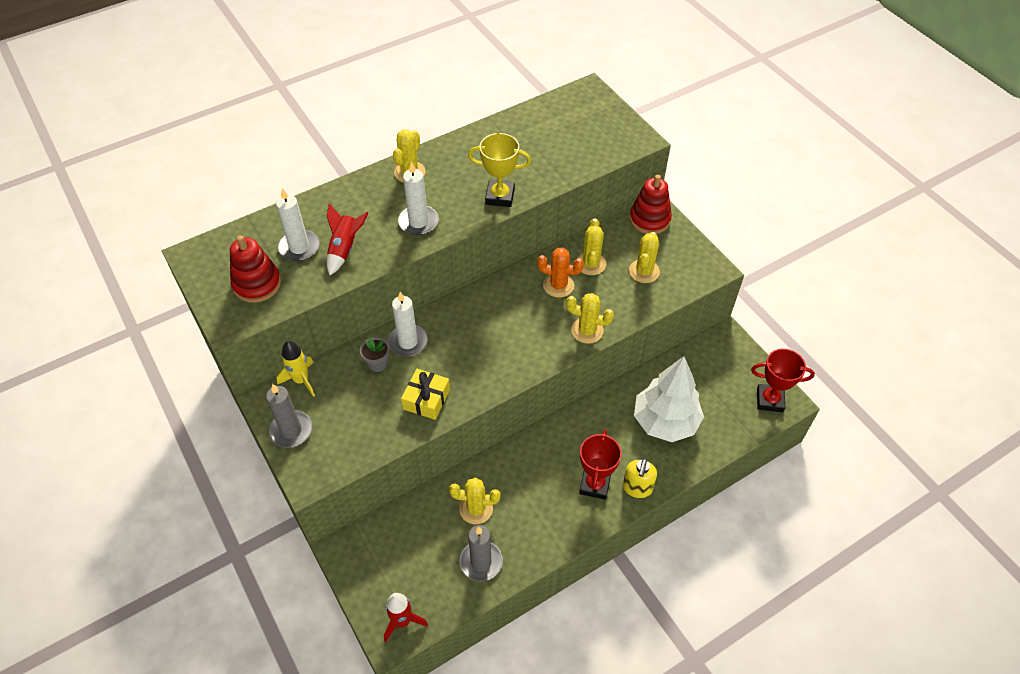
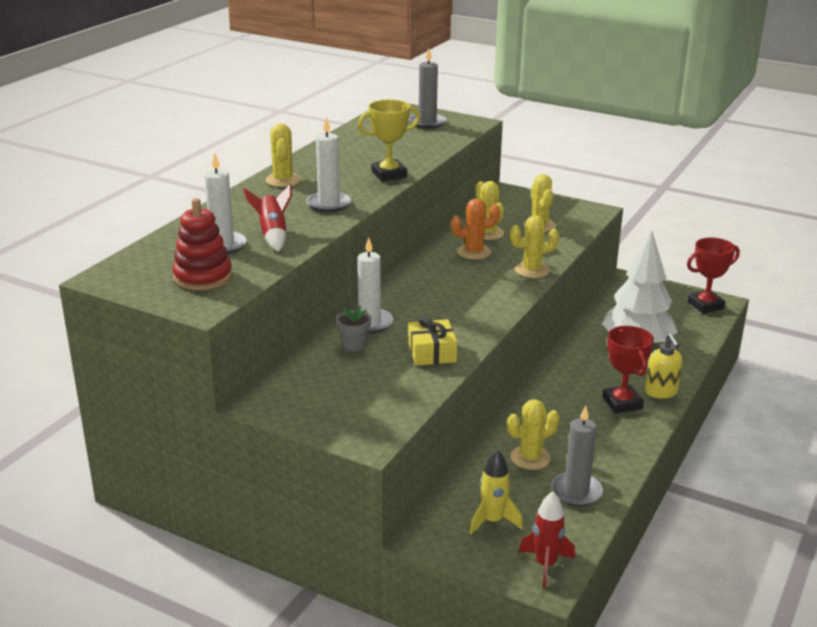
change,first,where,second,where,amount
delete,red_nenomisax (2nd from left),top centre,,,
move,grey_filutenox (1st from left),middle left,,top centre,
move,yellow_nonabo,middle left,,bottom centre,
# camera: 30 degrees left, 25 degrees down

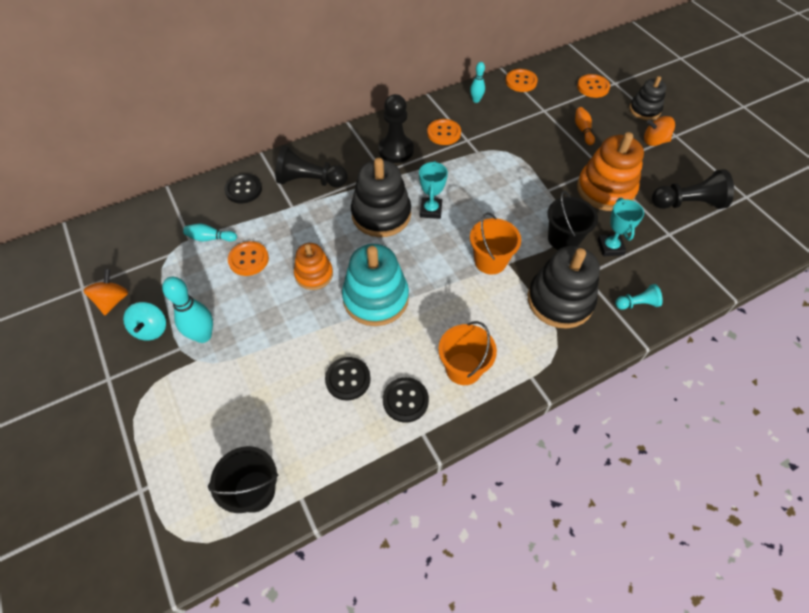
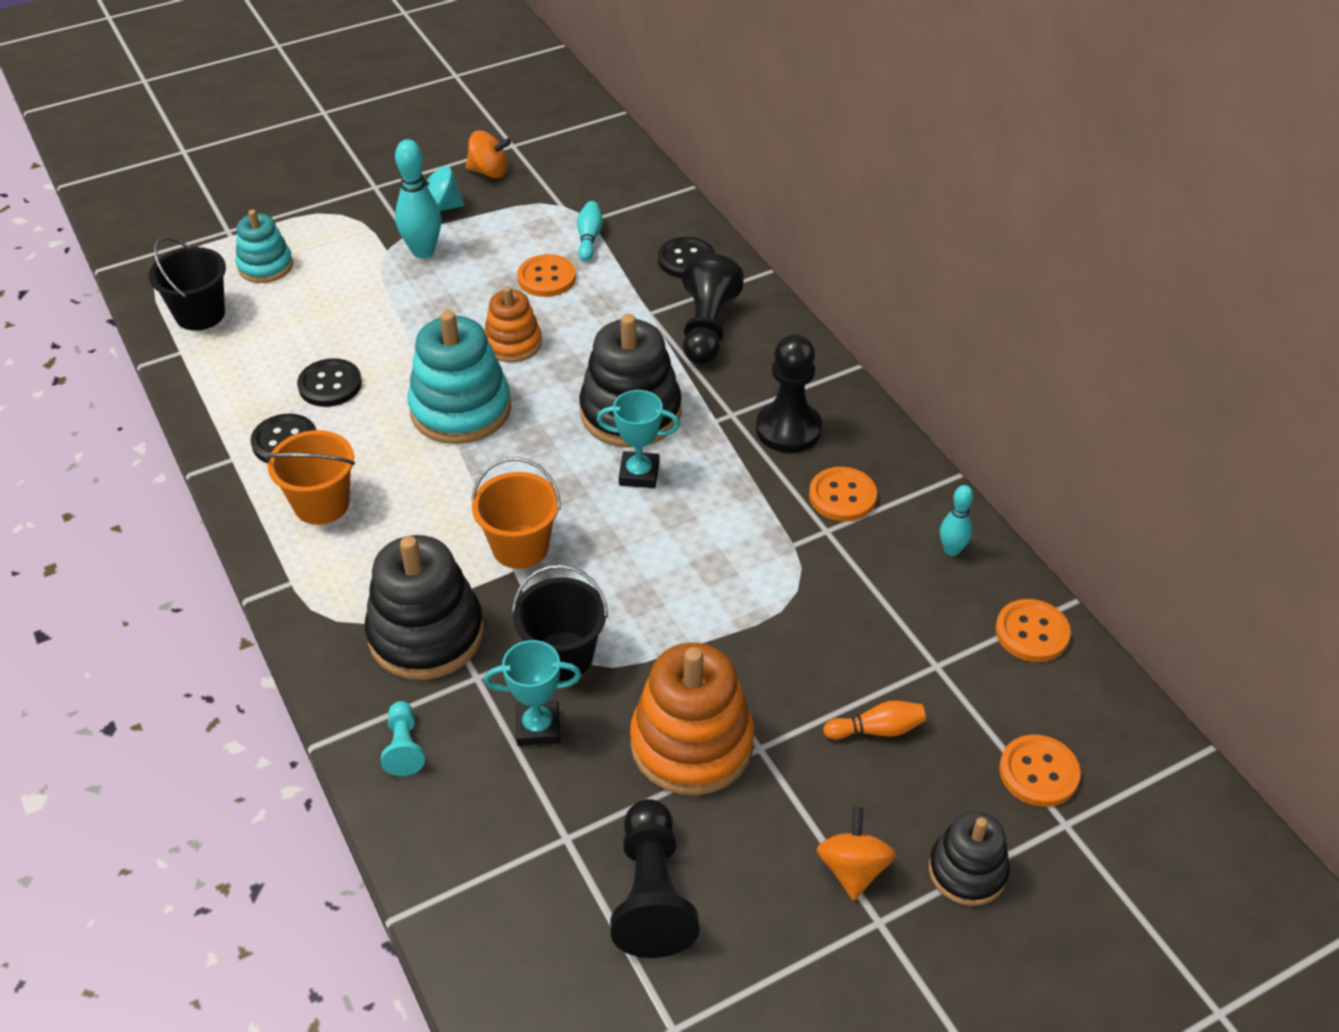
change,first,where,second,where,amount
insert,,,turquoise_nenomisax (1st from left),top left,
# camera: 90 degrees right, 10 degrees down

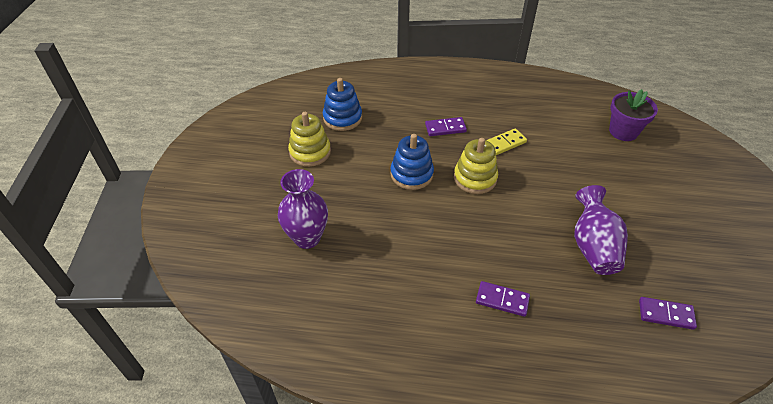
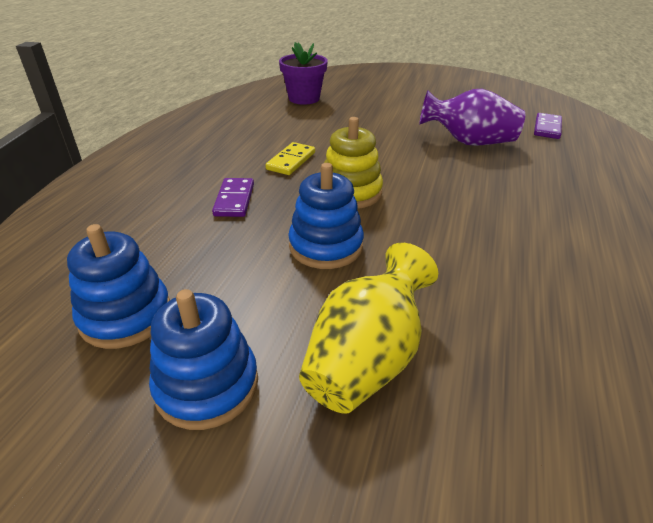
change,first,where,second,where,amount
delete,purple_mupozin (1st from left),centre,,,
delete,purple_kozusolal (2nd from left),bottom centre,,,
insert,,,yellow_mupozin,centre,
recolor,yellow_nenomisax (1st from left),centre,blue_nenomisax (2nd from left),bottom left,
rotate,yellow_kozusolal,centre,,top centre,45 degrees clockwise
# camera: 80 degrees left, 10 degrees down

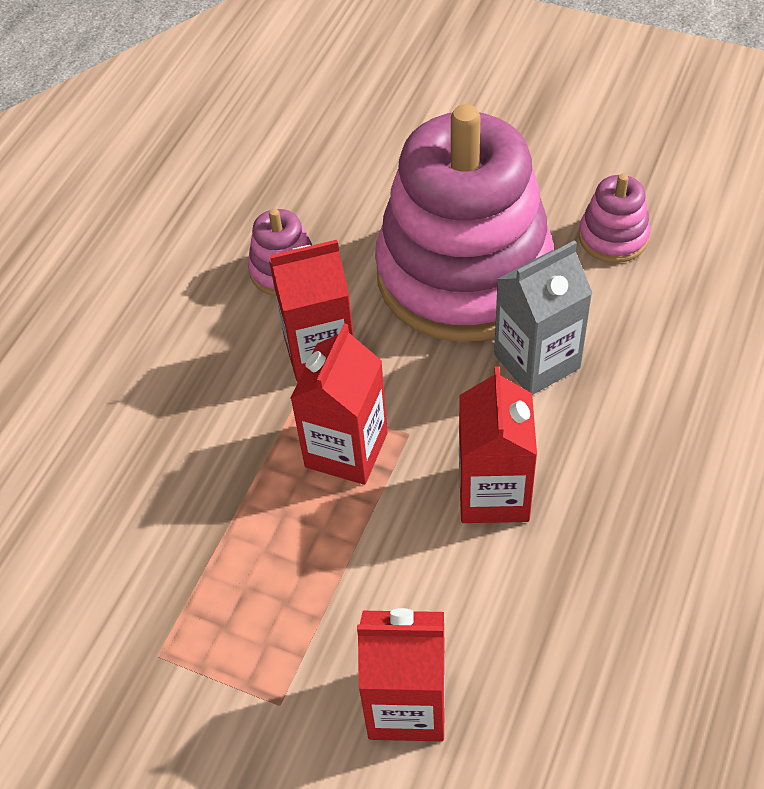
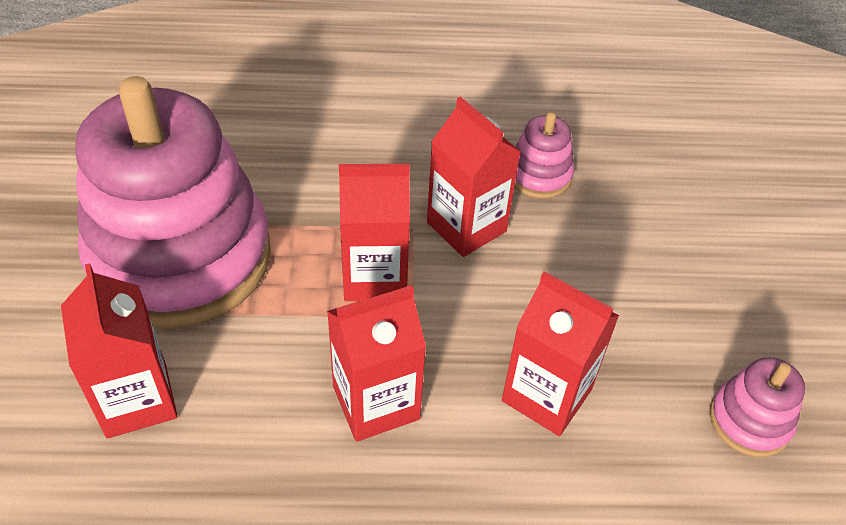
change,first,where,second,where,amount
move,pink_nenomisax (2nd from left in the first image),top centre,pink_nenomisax (1st from left),middle left,
recolor,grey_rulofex,middle right,red_rulofex (5th from left),bottom centre,
# camera: 60 degrees right, 5 degrees down

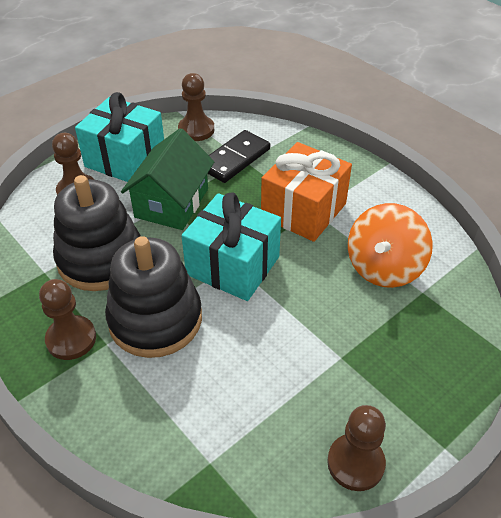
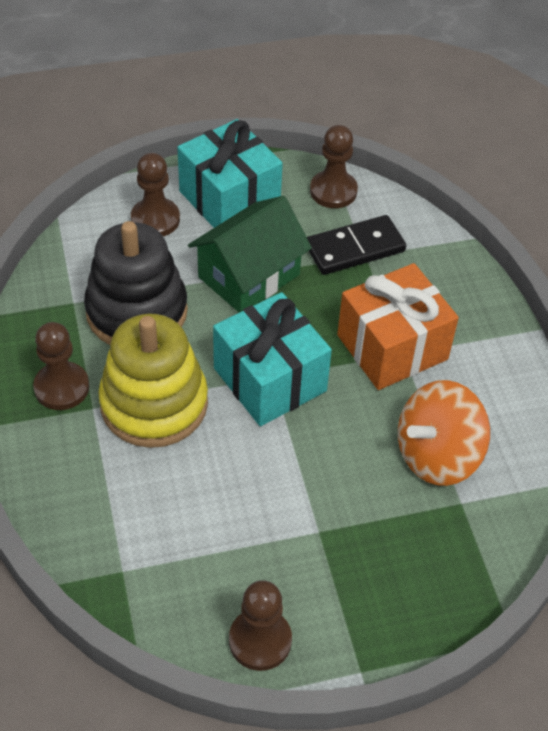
change,first,where,second,where,amount
recolor,black_nenomisax (2nd from left),middle left,yellow_nenomisax,middle left,
# camera: 25 degrees right, 5 degrees up

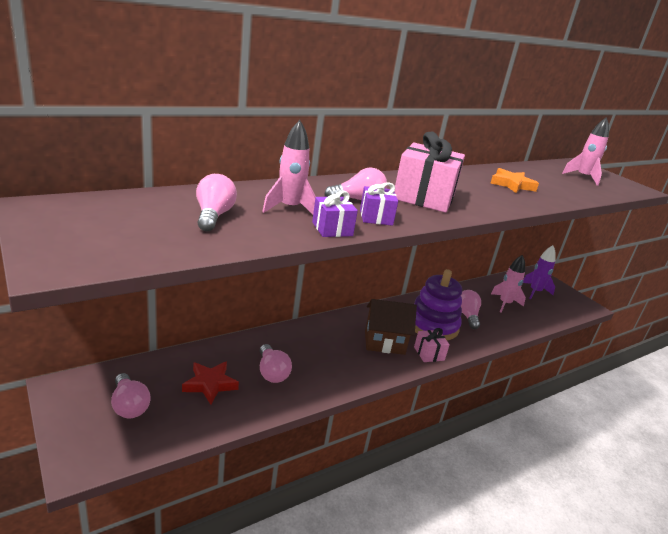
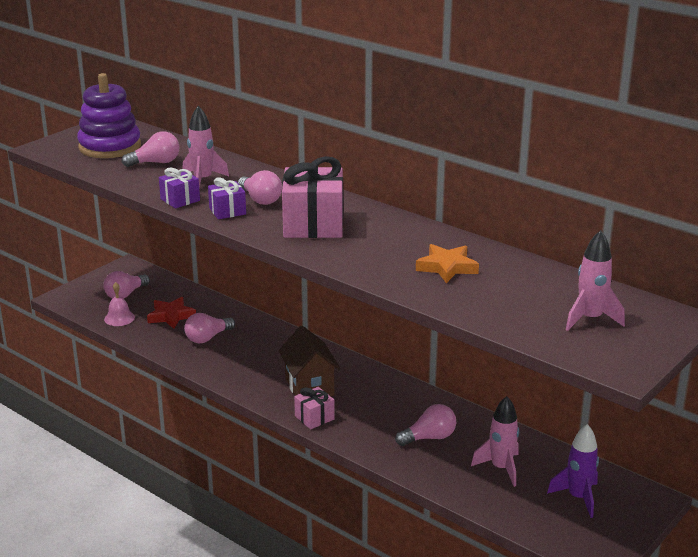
change,first,where,second,where,amount
insert,,,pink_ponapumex,middle left,
move,purple_nenomisax,centre,,top left,
# camera: 75 degrees right, 0 degrees up

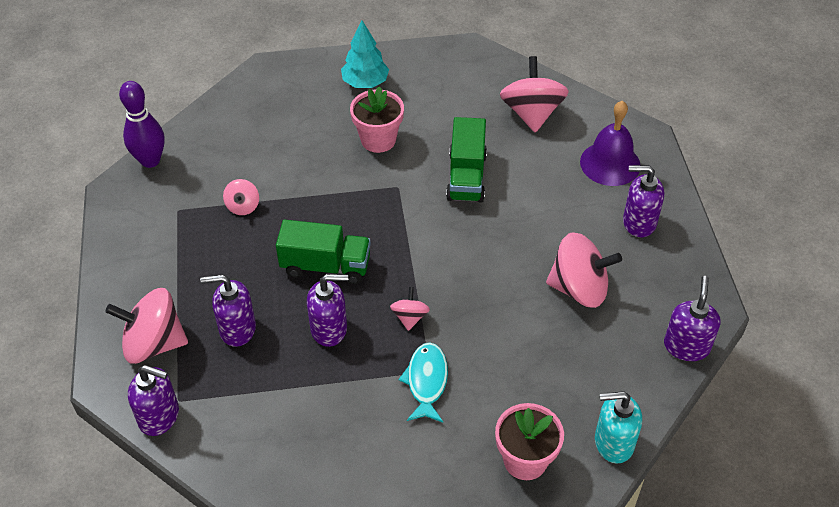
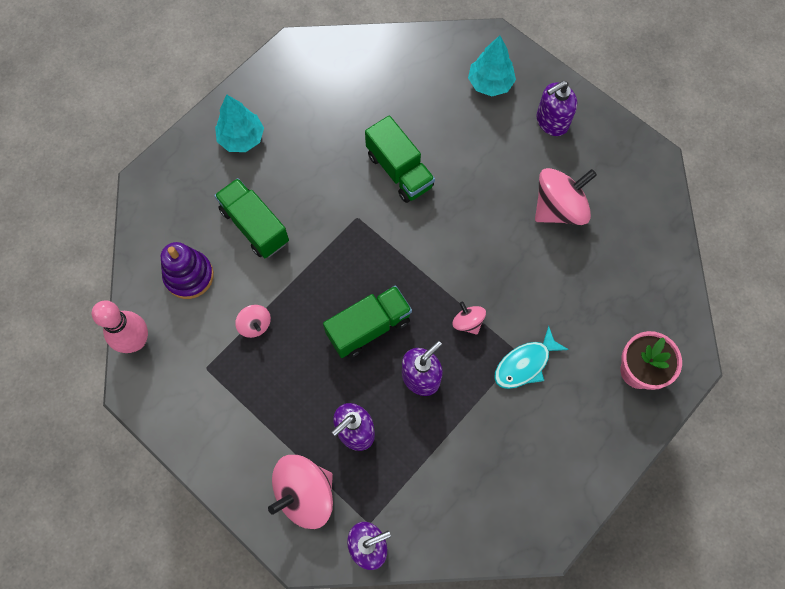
change,first,where,second,where,amount
delete,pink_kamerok (1st from left),top centre,,,
delete,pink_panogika (4th from left),top centre,,,
delete,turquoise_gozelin,bottom right,,,
delete,purple_gozelin (5th from left),middle right,,,
insert,,,purple_nenomisax,middle left,
insert,,,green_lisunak (1st from left),middle left,
replace,purple_ponapumex,top right,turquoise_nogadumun (2nd from left),top centre,
recolor,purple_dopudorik,top left,pink_dopudorik,middle left,
rotate,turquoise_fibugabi,bottom centre,,middle right,90 degrees counterclockwise
# camera: 40 degrees left, 20 degrees up

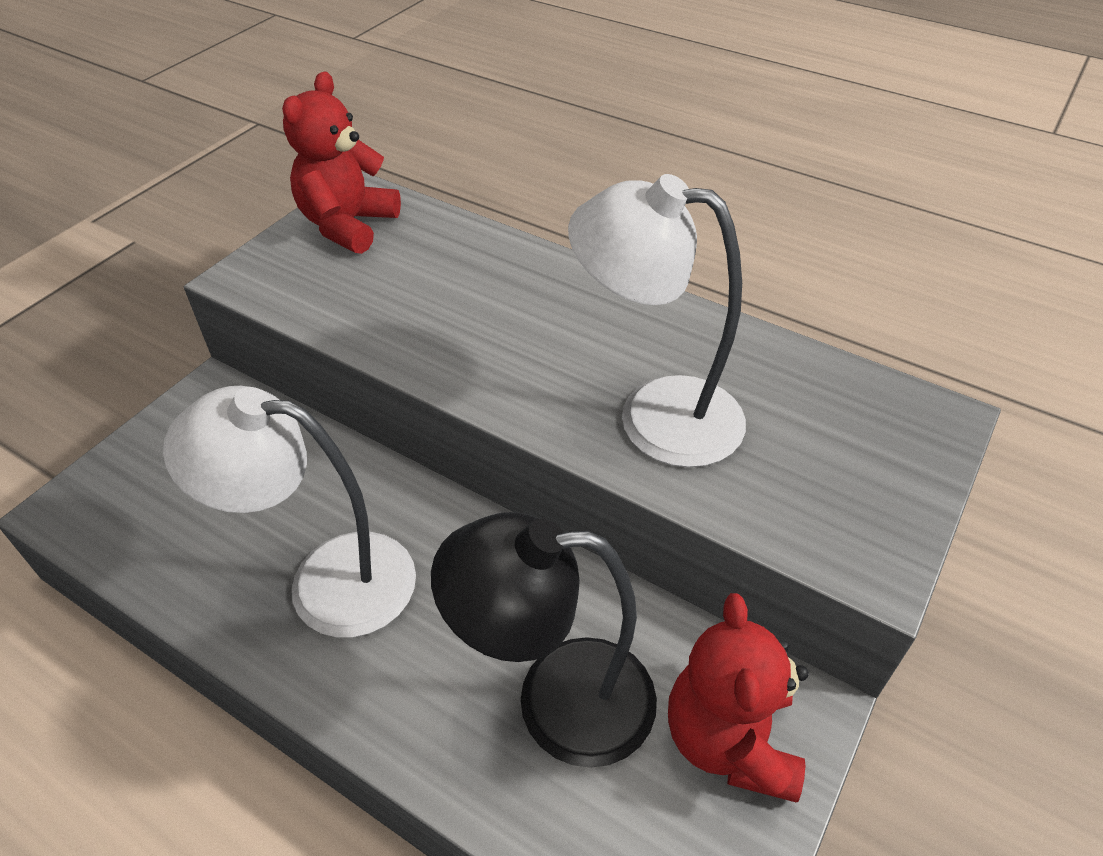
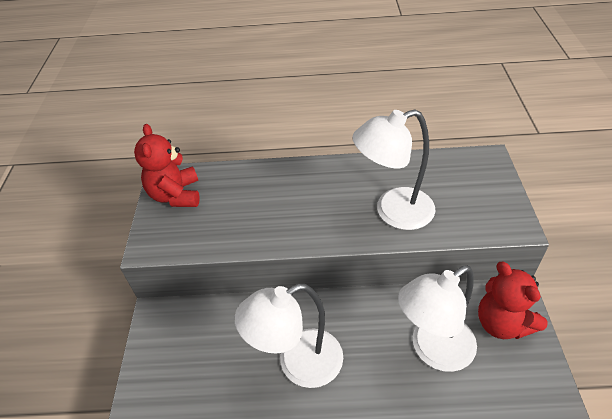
change,first,where,second,where,amount
recolor,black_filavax,bottom centre,white_filavax (3rd from left),bottom right,
# camera: 30 degrees left, 0 degrees up

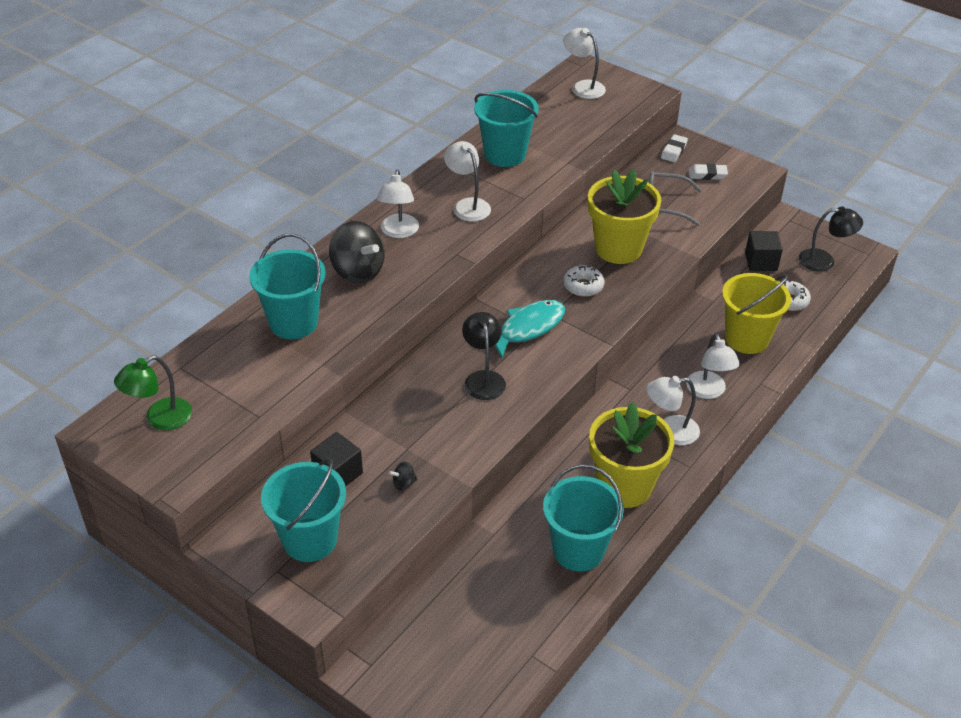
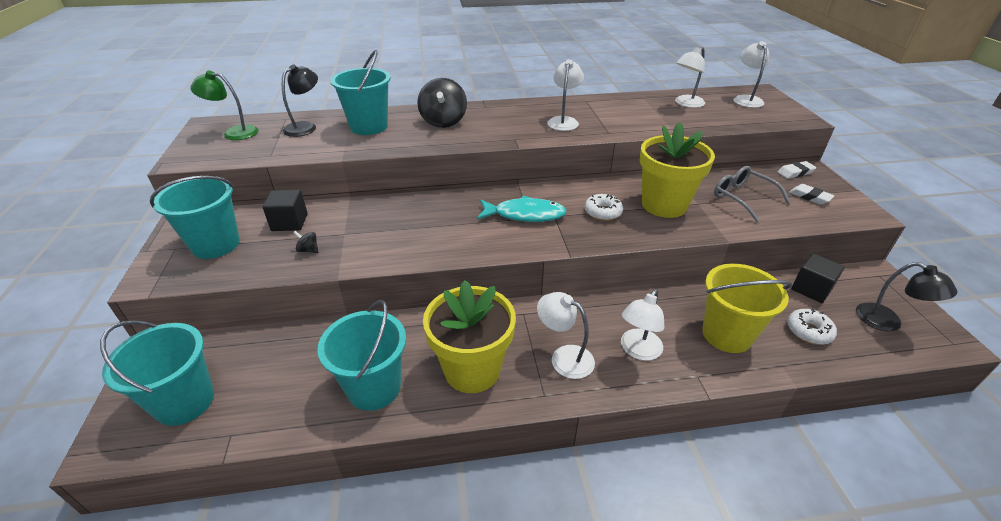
change,first,where,second,where,amount
move,white_filavax (1st from left in the first image),top centre,white_filavax (4th from left),top right,
move,black_filavax (1st from left),centre,,top left,
move,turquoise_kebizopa (3rd from left in the first image),top centre,turquoise_kebizopa (1st from left),bottom left,
# camera: 45 degrees right, 5 degrees down

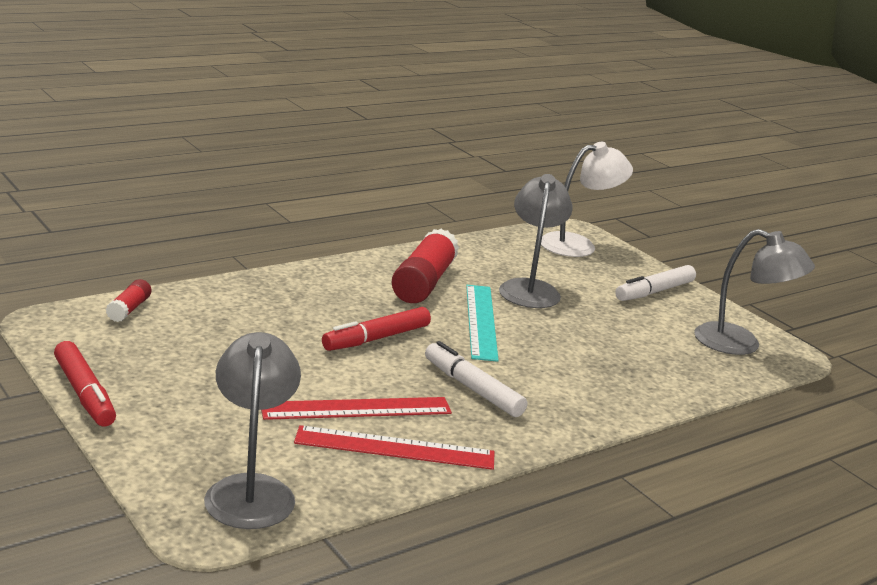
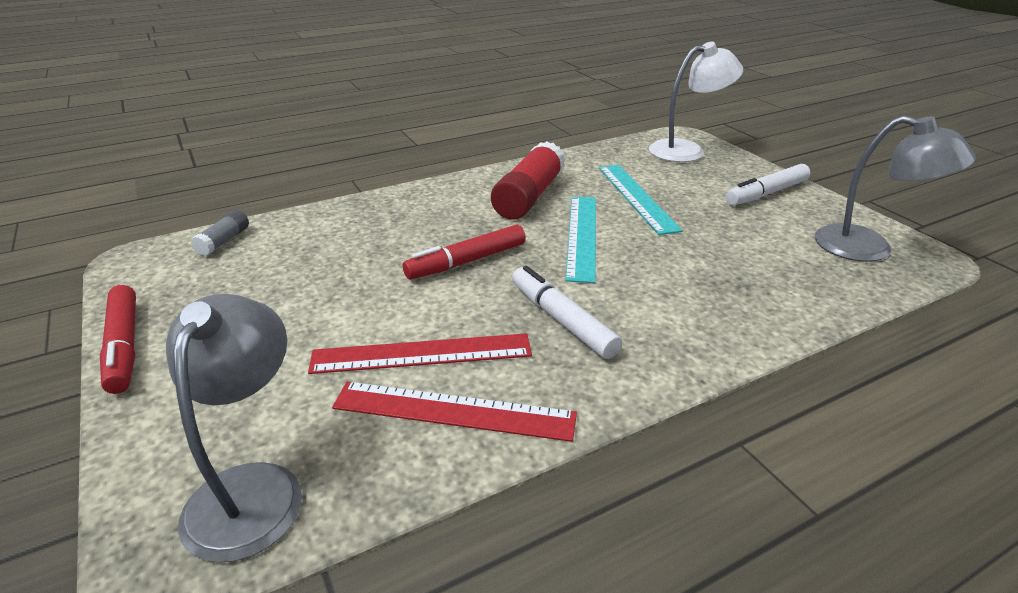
change,first,where,second,where,amount
replace,grey_filavax (2nd from left),centre,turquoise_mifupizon (2nd from left),centre,
recolor,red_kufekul (1st from left),middle left,grey_kufekul,middle left,
# camera: 10 degrees right, 10 degrees up

